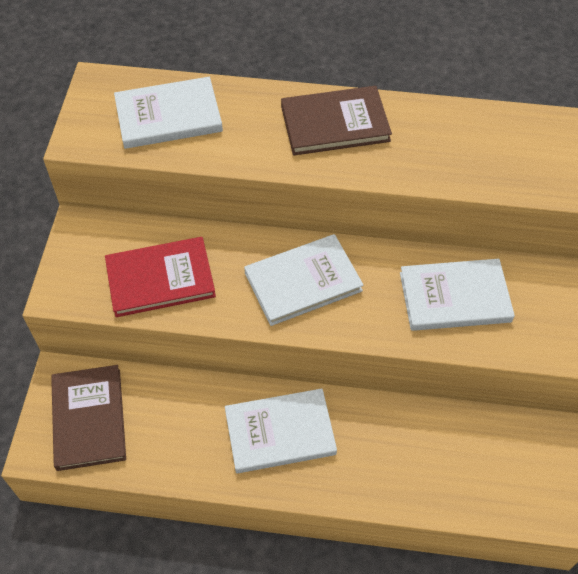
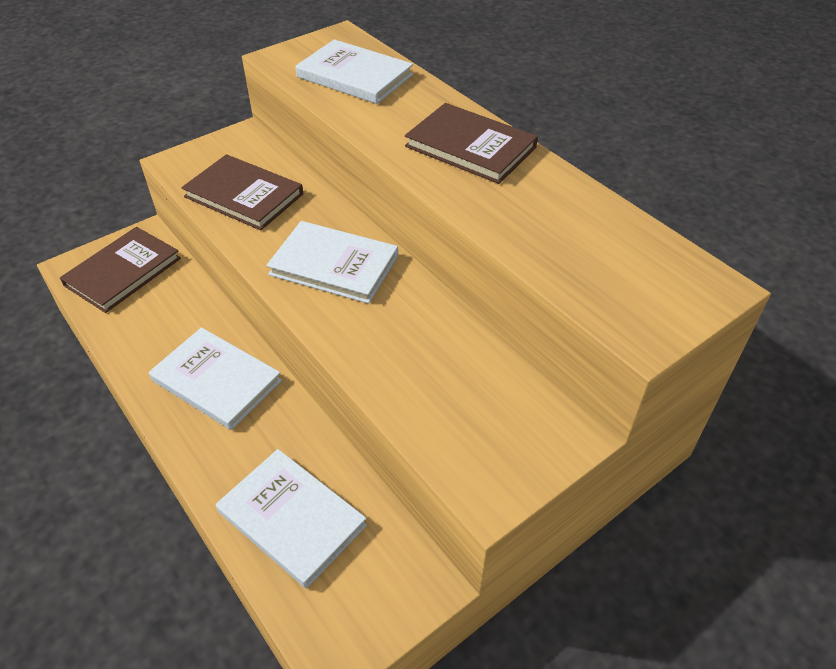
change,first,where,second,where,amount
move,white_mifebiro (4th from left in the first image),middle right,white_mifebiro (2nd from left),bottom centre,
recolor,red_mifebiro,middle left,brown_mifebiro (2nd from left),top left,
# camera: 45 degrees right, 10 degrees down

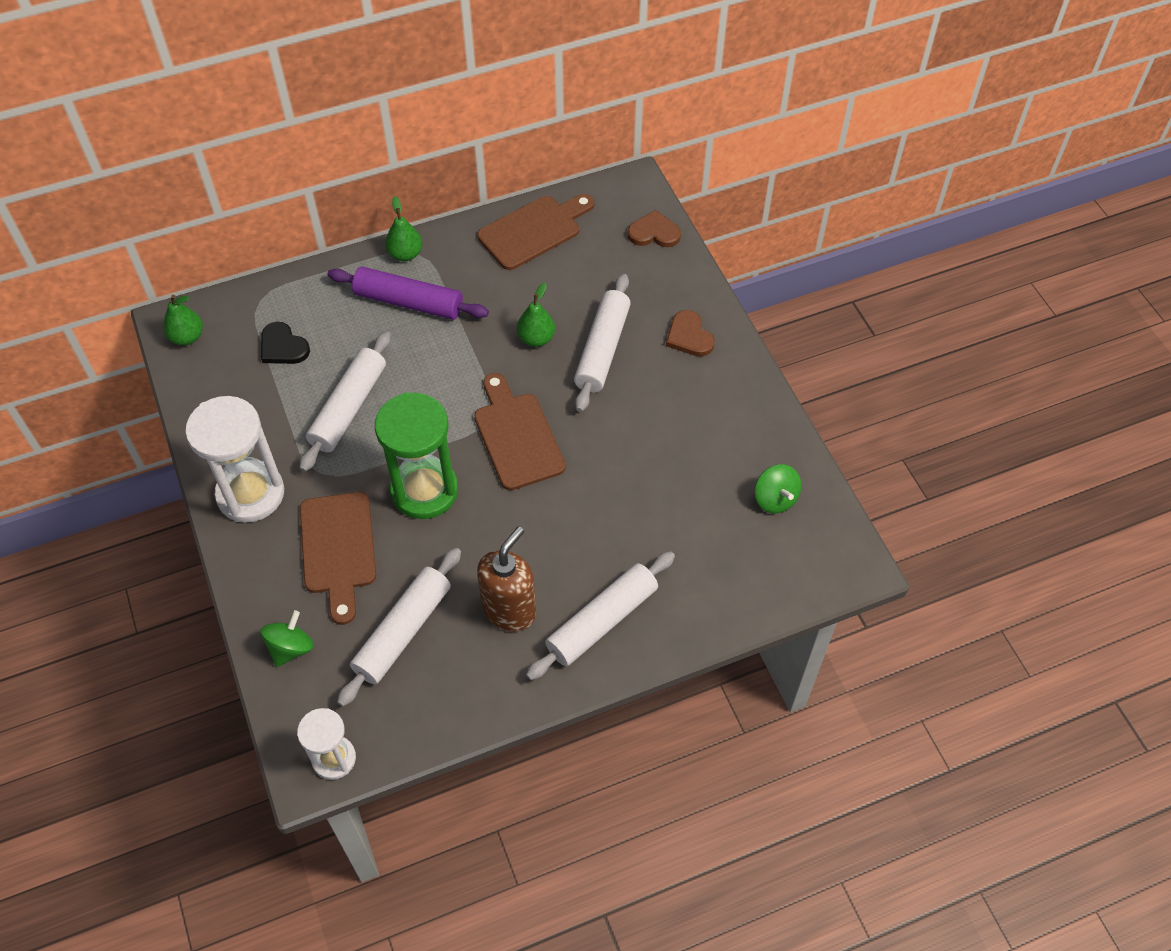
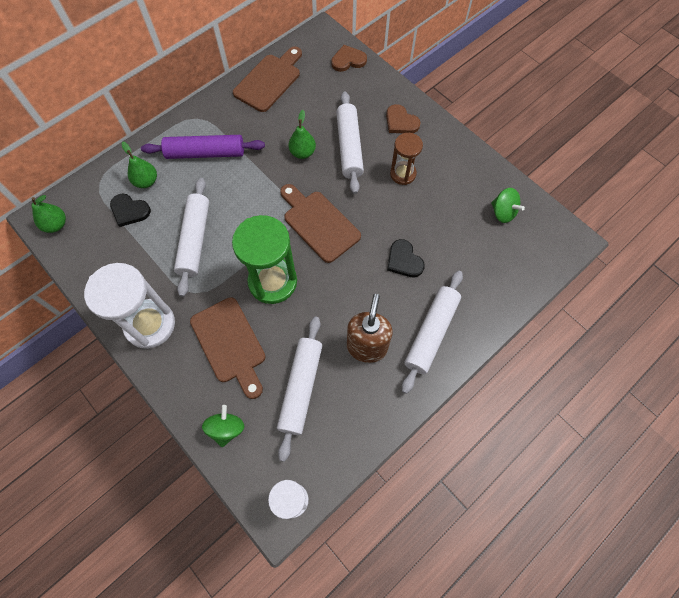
change,first,where,second,where,amount
insert,,,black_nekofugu (2nd from left),centre,
insert,,,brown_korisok,top centre,
move,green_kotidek (2nd from left),top centre,,top left,
# camera: 20 degrees left, 10 degrees up

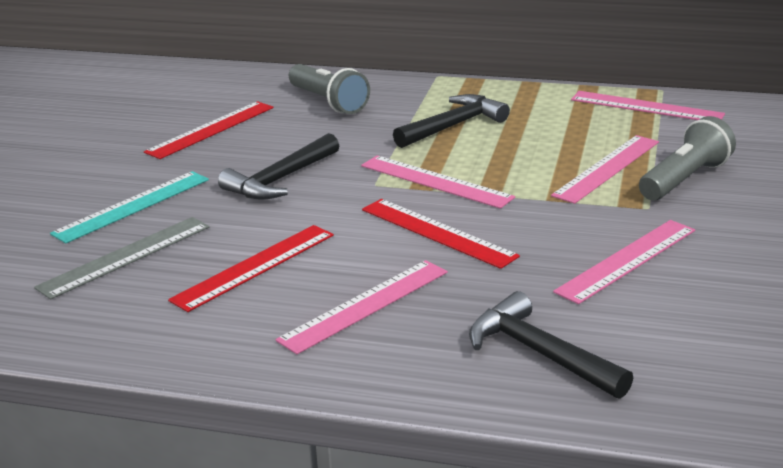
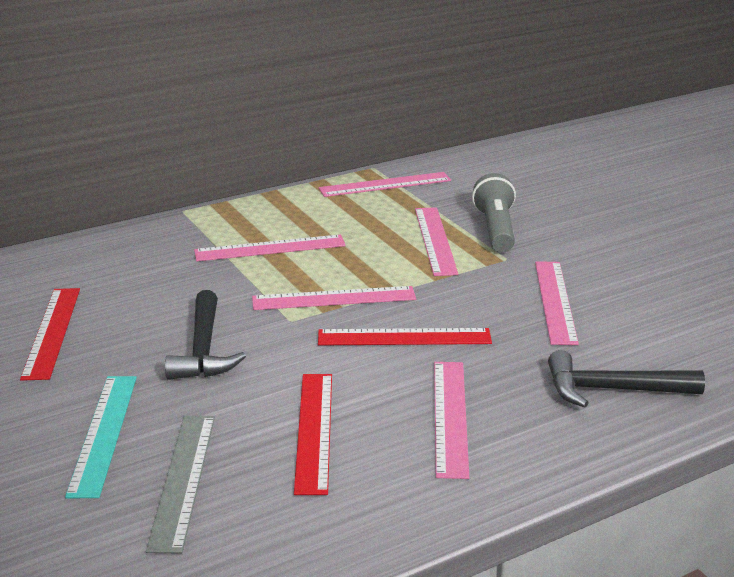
change,first,where,second,where,amount
delete,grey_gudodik (1st from left),top centre,,,
replace,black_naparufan (2nd from left),top centre,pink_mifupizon (1st from left),centre,
# camera: 45 degrees left, 0 degrees up

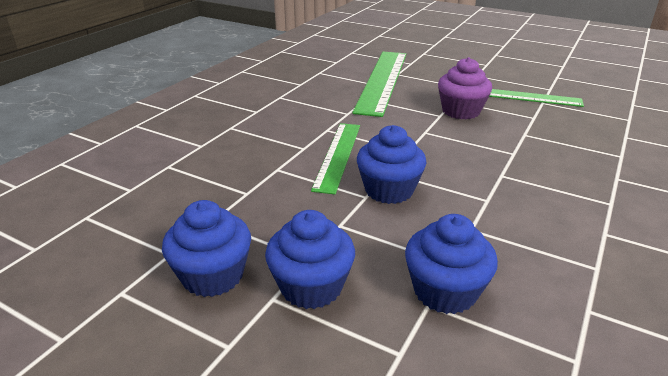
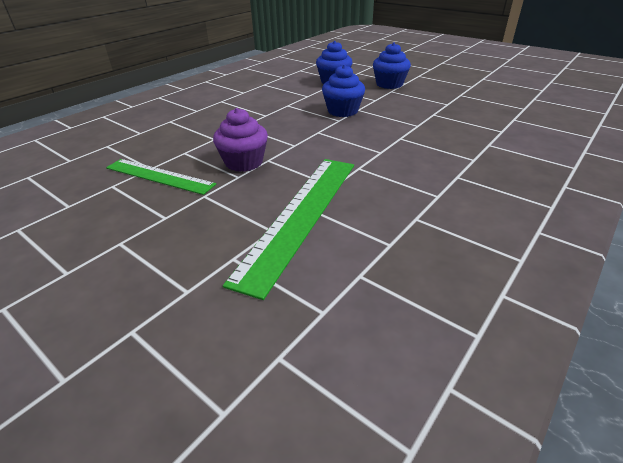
change,first,where,second,where,amount
delete,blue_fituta (1st from left),middle left,,,
delete,green_mifupizon (1st from left),centre,,,
# camera: 170 degrees left, 5 degrees up

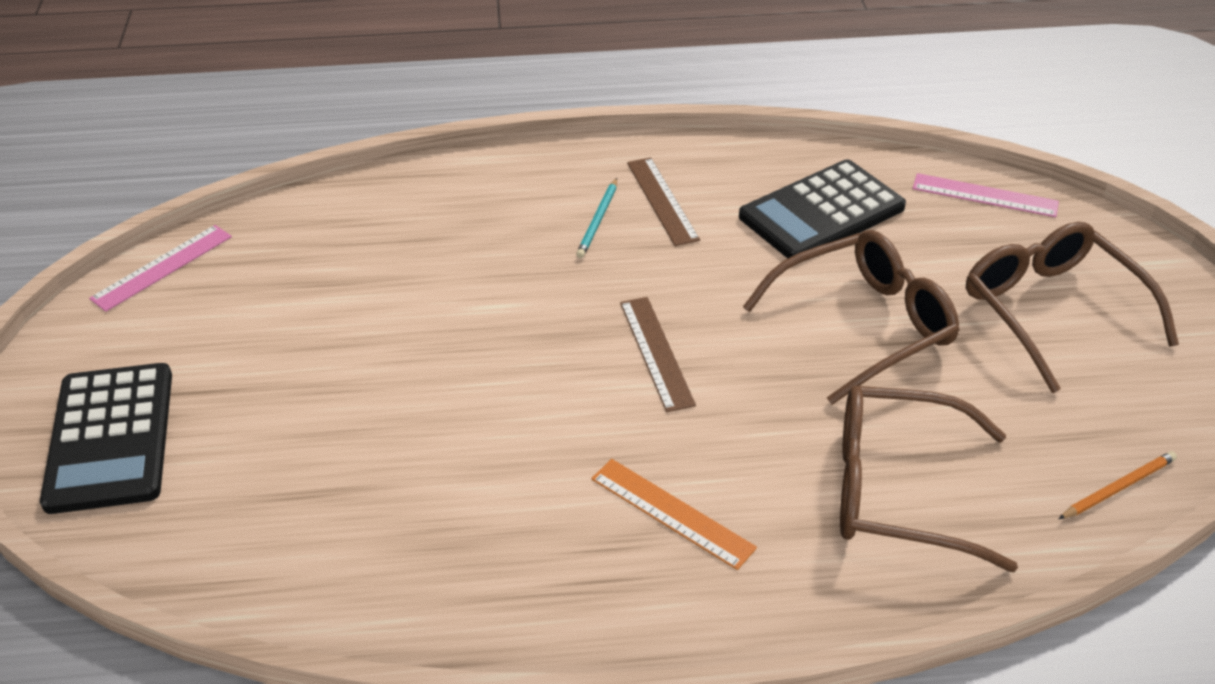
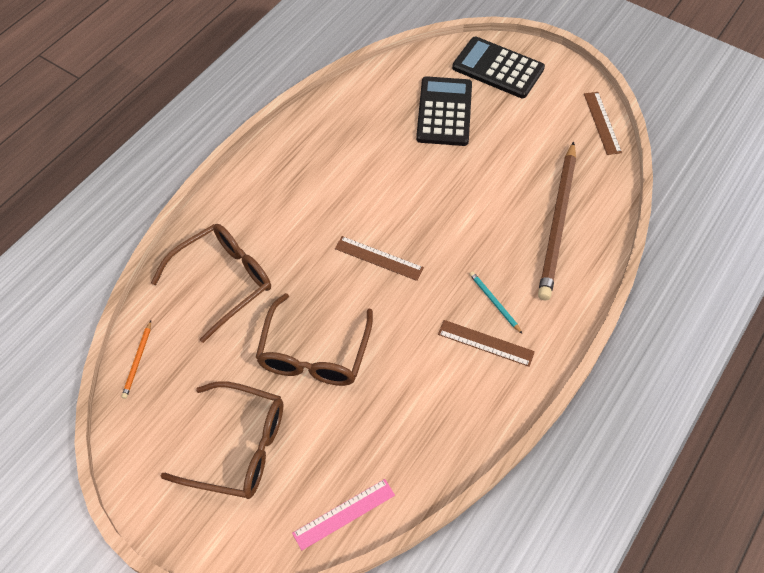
change,first,where,second,where,amount
delete,orange_mifupizon,bottom centre,,,
insert,,,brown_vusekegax,middle right,
move,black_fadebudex (2nd from left in the first image),top right,black_fadebudex (1st from left),top centre,
recolor,pink_mifupizon (1st from left),middle left,brown_mifupizon (3rd from left),top right,
# camera: 130 degrees right, 15 degrees up

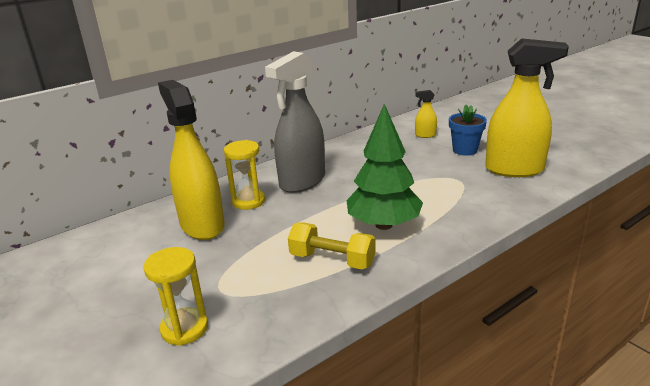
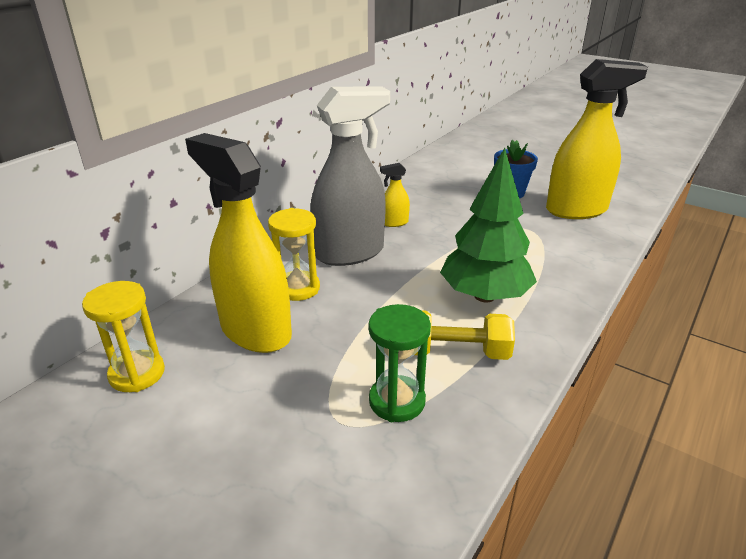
change,first,where,second,where,amount
insert,,,green_korisok,centre,
move,yellow_korisok (1st from left),bottom left,,middle left,
move,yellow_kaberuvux (2nd from left),top centre,,centre,
rotate,grey_kaberuvux,top centre,,top centre,135 degrees counterclockwise
# camera: 20 degrees left, 5 degrees up

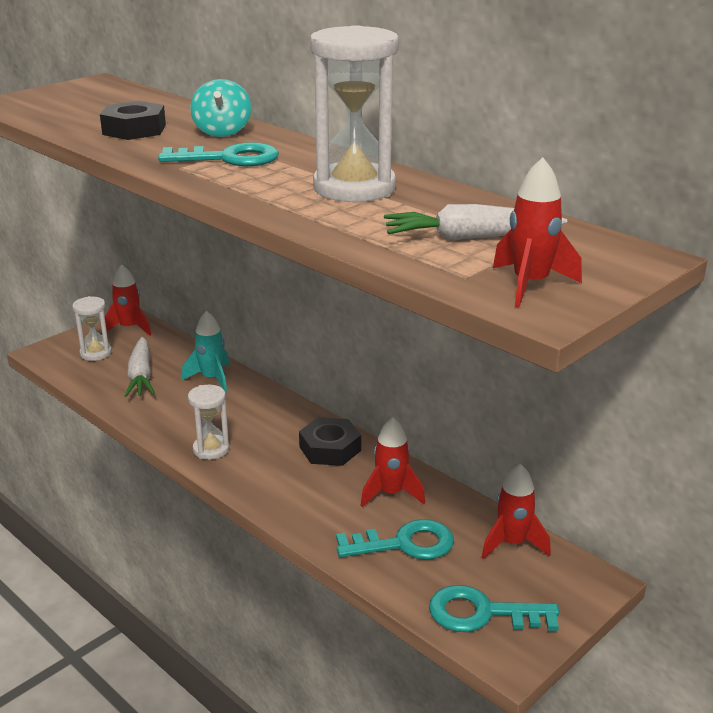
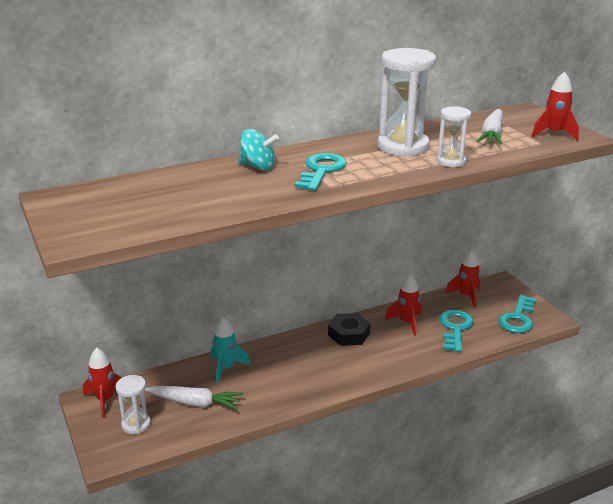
change,first,where,second,where,amount
delete,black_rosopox (1st from left),top left,,,
move,white_korisok (2nd from left in the first image),middle left,white_korisok (3rd from left),top right,
# camera: 70 degrees left, 0 degrees up

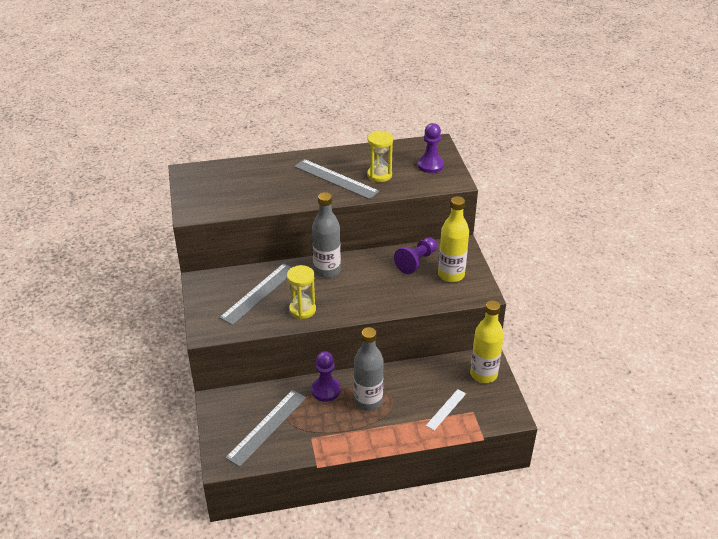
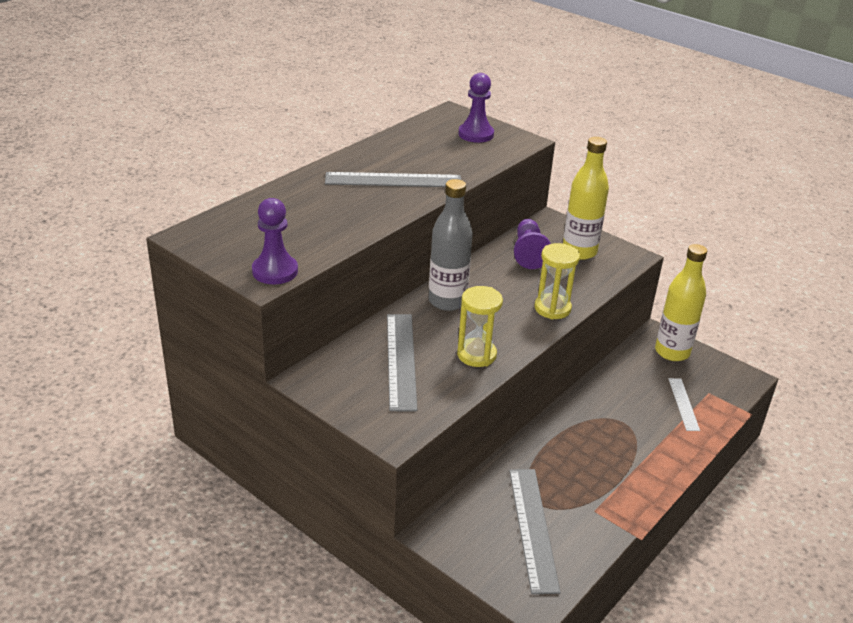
change,first,where,second,where,amount
delete,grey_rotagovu (2nd from left),bottom centre,,,
move,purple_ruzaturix (1st from left),bottom centre,,middle left,
move,yellow_korisok (2nd from left),top centre,,centre,
# camera: 40 degrees left, 5 degrees down

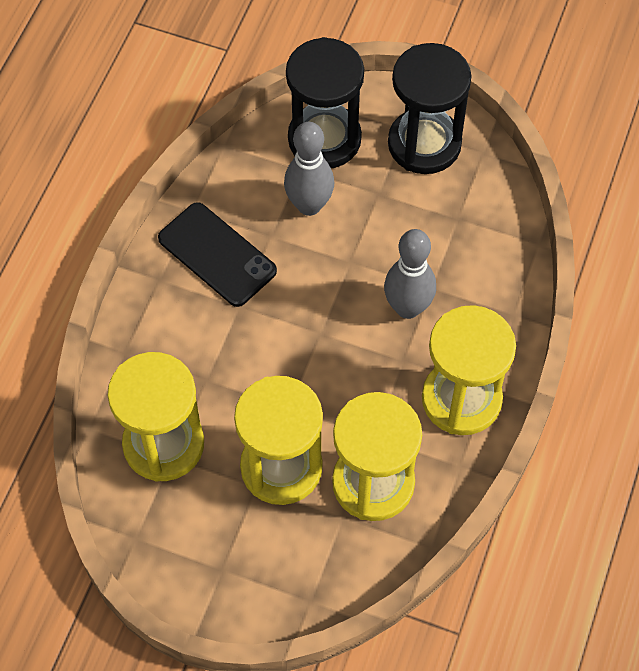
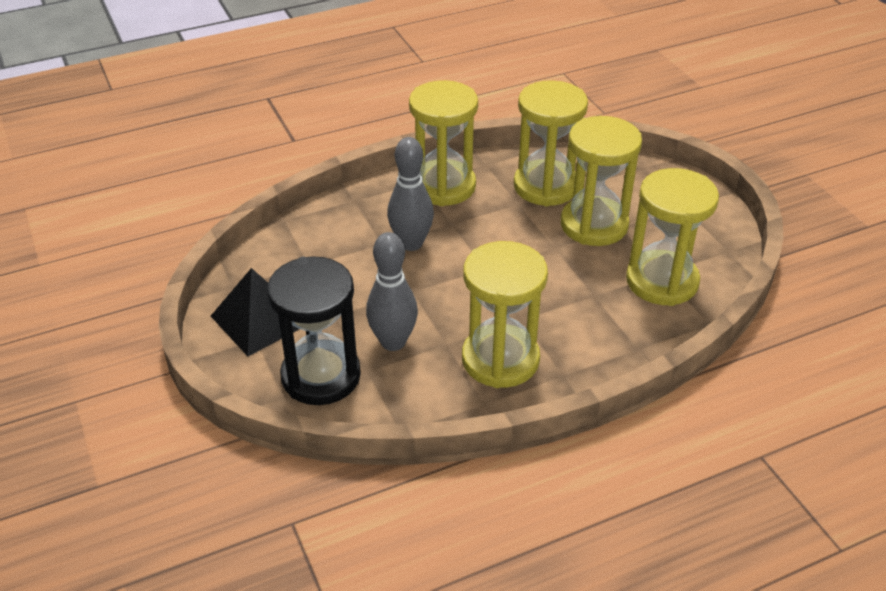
change,first,where,second,where,amount
replace,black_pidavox,centre,yellow_korisok (2nd from left),centre,
replace,black_korisok (2nd from left),top right,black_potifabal,middle left,
# camera: 135 degrees left, 20 degrees down

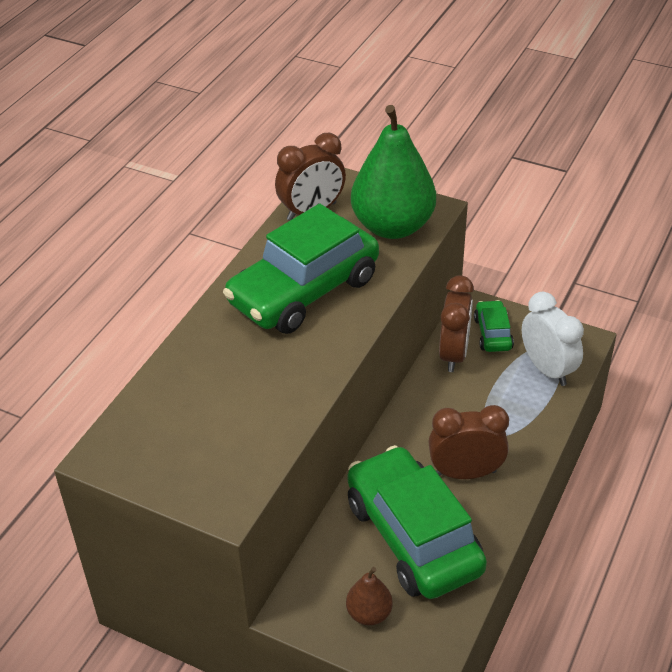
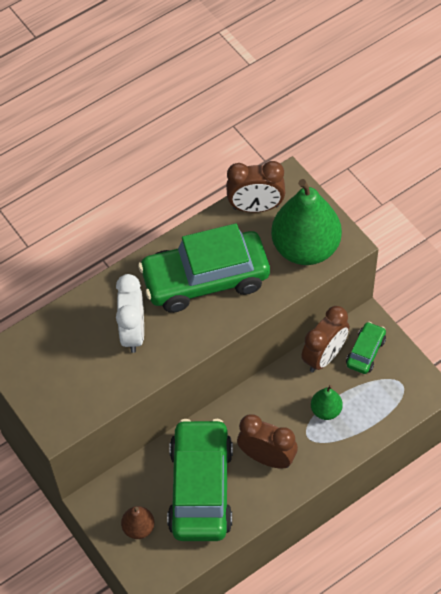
change,first,where,second,where,amount
insert,,,green_kotidek (2nd from left),bottom right,
move,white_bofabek,middle right,,middle left,
# camera: 30 degrees right, 15 degrees up

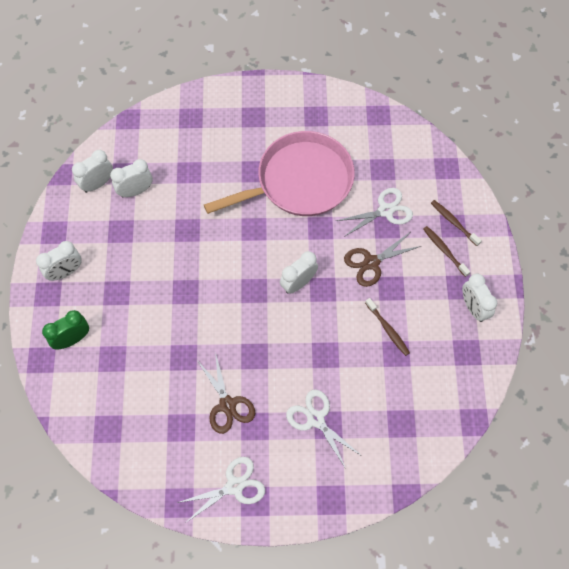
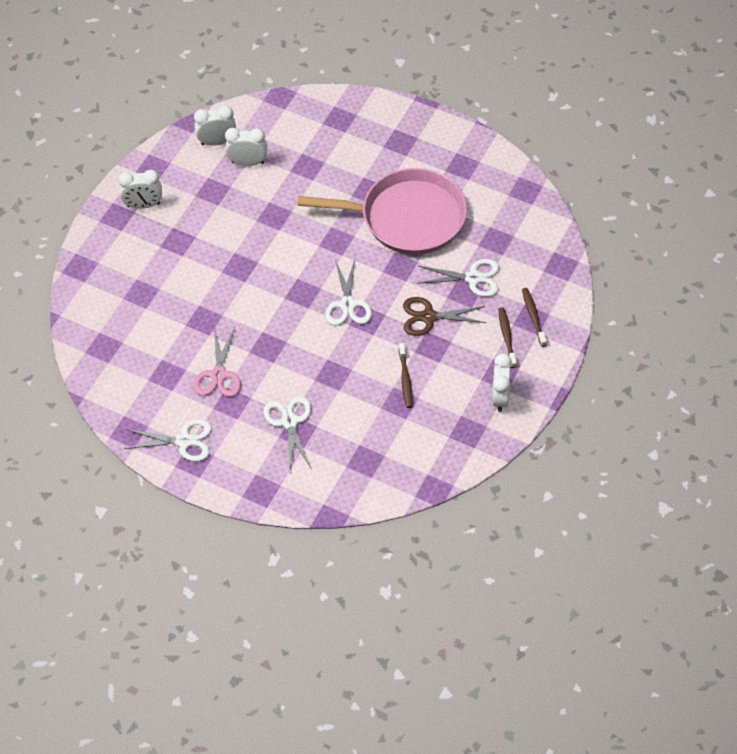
change,first,where,second,where,amount
delete,green_bofabek,middle left,,,
replace,white_bofabek (4th from left),centre,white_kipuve (3rd from left),centre,
recolor,brown_kipuve (1st from left),bottom centre,pink_kipuve,middle left,
# camera: 30 degrees right, 10 degrees down

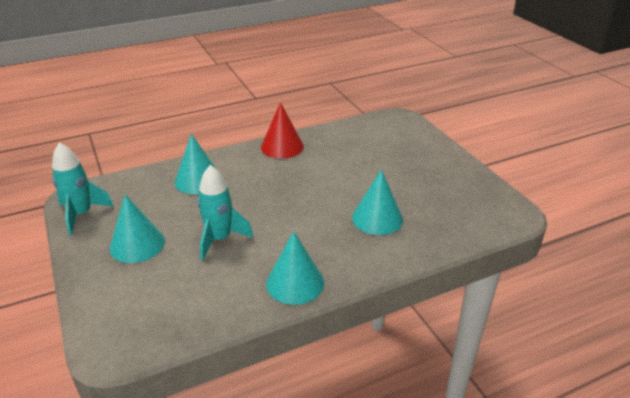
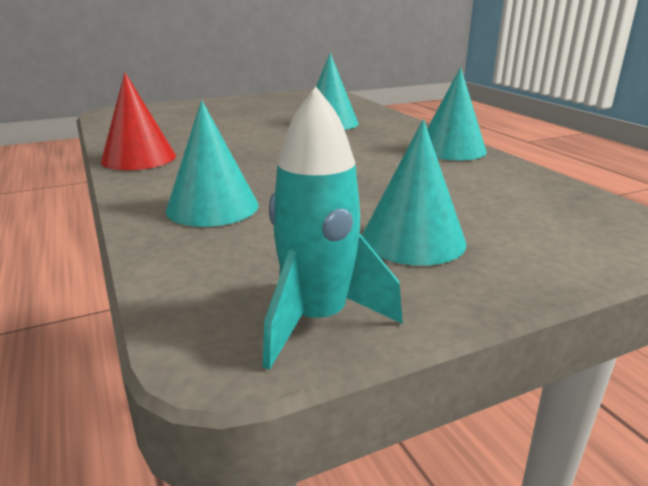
change,first,where,second,where,amount
delete,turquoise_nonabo (2nd from left),centre,,,
# camera: 90 degrees left, 10 degrees down

